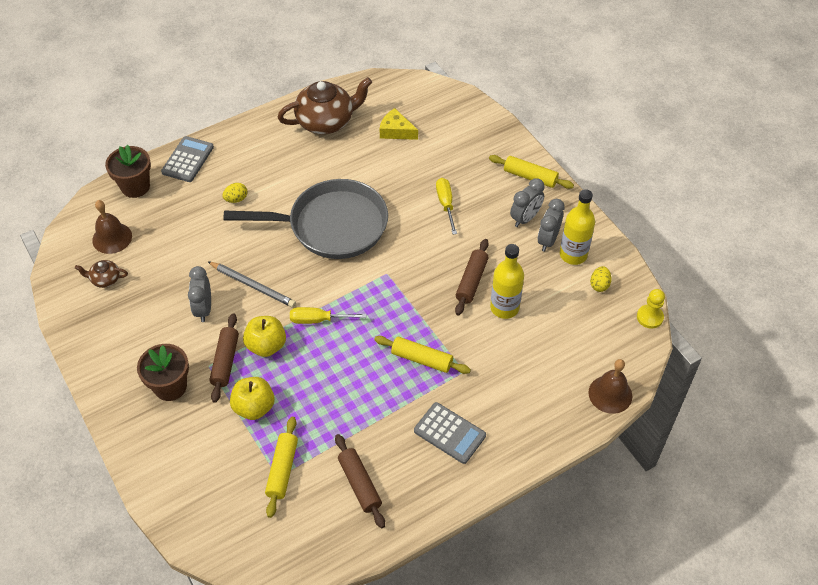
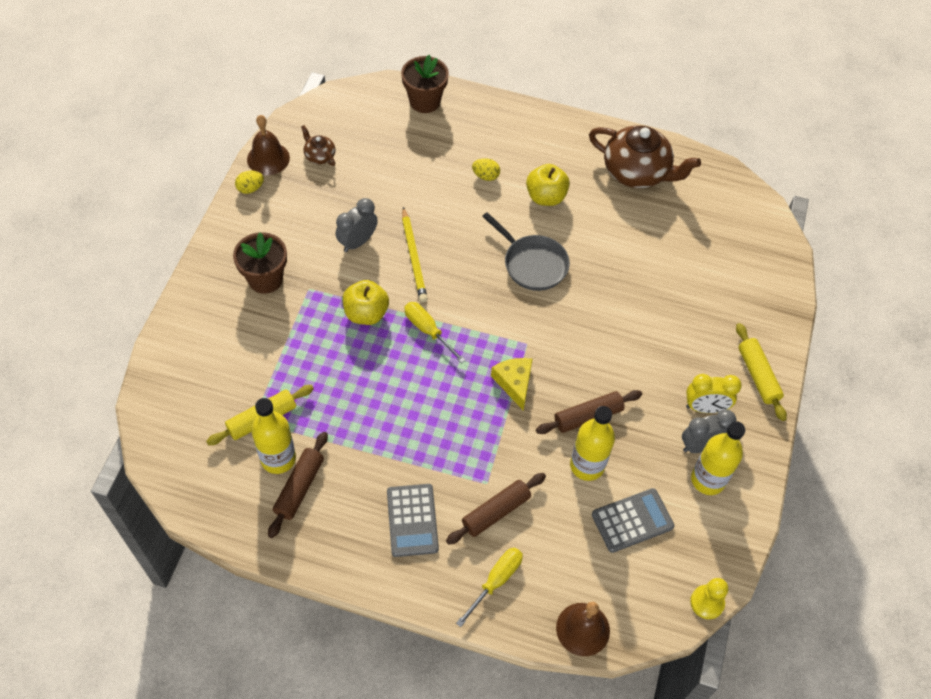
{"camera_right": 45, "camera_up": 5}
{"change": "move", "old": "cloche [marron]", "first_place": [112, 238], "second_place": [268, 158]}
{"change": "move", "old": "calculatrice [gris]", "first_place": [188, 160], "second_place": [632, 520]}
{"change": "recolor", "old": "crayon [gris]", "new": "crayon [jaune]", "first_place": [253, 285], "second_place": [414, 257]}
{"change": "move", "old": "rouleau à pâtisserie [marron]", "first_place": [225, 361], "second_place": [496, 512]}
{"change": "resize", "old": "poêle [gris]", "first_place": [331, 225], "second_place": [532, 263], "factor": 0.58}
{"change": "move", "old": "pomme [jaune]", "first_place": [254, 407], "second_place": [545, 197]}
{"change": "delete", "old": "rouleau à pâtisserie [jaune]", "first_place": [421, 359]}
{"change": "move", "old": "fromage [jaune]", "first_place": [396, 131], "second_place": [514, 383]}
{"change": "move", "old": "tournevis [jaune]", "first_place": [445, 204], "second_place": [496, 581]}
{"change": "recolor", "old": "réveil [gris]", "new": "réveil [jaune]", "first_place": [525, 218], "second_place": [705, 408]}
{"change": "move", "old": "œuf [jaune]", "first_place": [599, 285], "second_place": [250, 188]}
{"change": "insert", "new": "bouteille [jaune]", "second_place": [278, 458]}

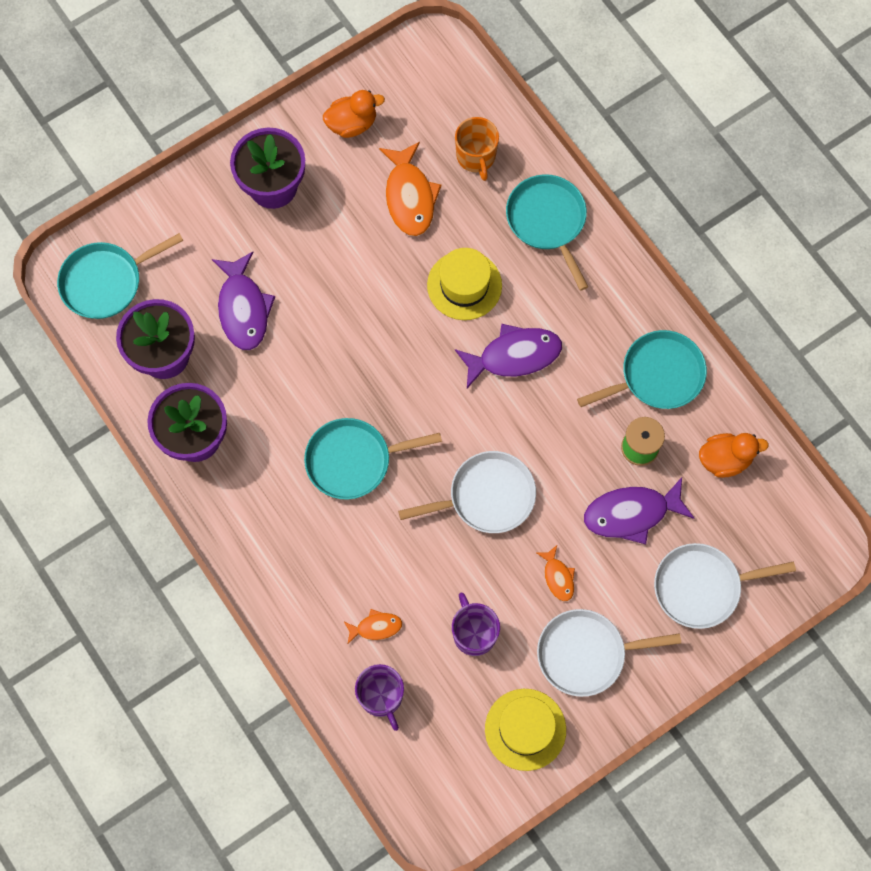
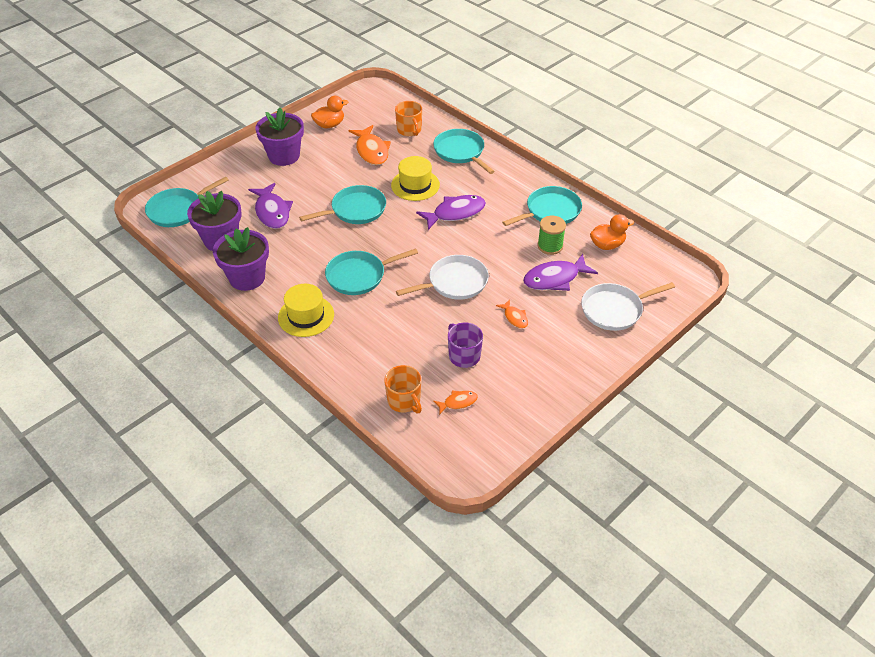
{"camera_right": -10, "camera_up": -25}
{"change": "move", "old": "poisson [orange]", "first_place": [376, 627], "second_place": [458, 402]}
{"change": "recolor", "old": "tasse [violet]", "new": "tasse [orange]", "first_place": [381, 696], "second_place": [404, 401]}
{"change": "move", "old": "chapeau [jaune]", "first_place": [525, 729], "second_place": [306, 316]}
{"change": "delete", "old": "poêle [blanc]", "first_place": [585, 654]}
{"change": "insert", "new": "poêle [turquoise]", "second_place": [356, 210]}

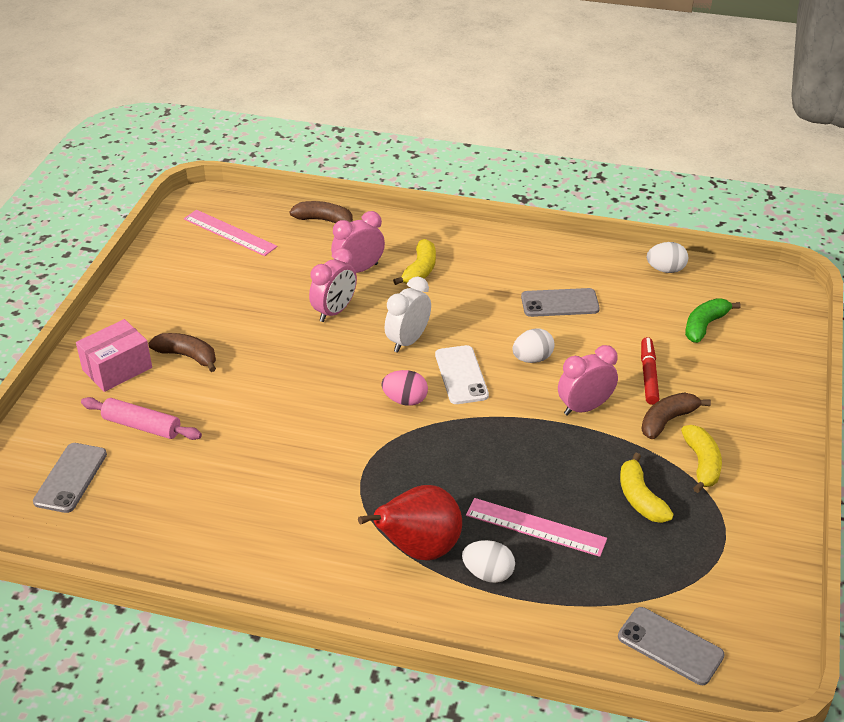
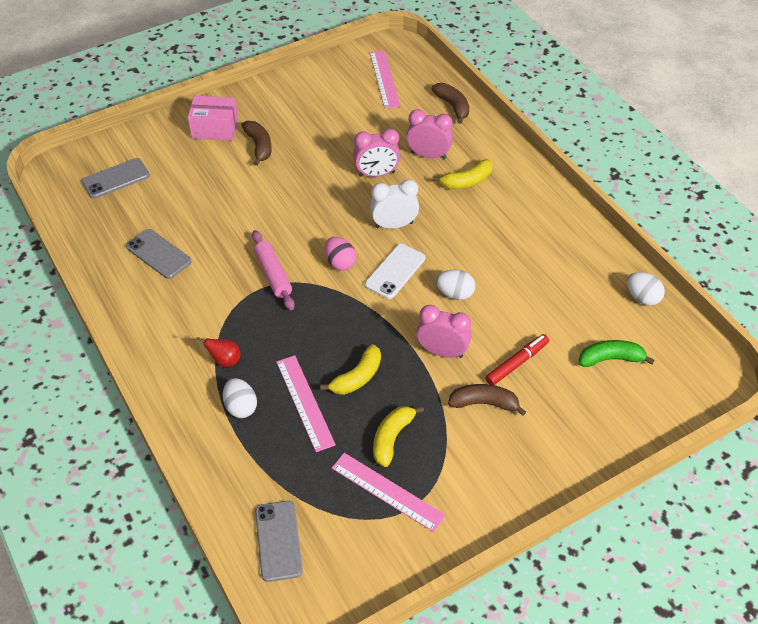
{"camera_right": 45, "camera_up": 10}
{"change": "move", "old": "rouleau à pâtisserie [rose]", "first_place": [142, 426], "second_place": [273, 275]}
{"change": "resize", "old": "poire [rouge]", "first_place": [419, 549], "second_place": [225, 361], "factor": 0.47}
{"change": "move", "old": "téléphone [gris]", "first_place": [559, 303], "second_place": [159, 254]}
{"change": "move", "old": "banane [jaune]", "first_place": [702, 464], "second_place": [357, 377]}
{"change": "insert", "new": "règle [rose]", "second_place": [387, 491]}

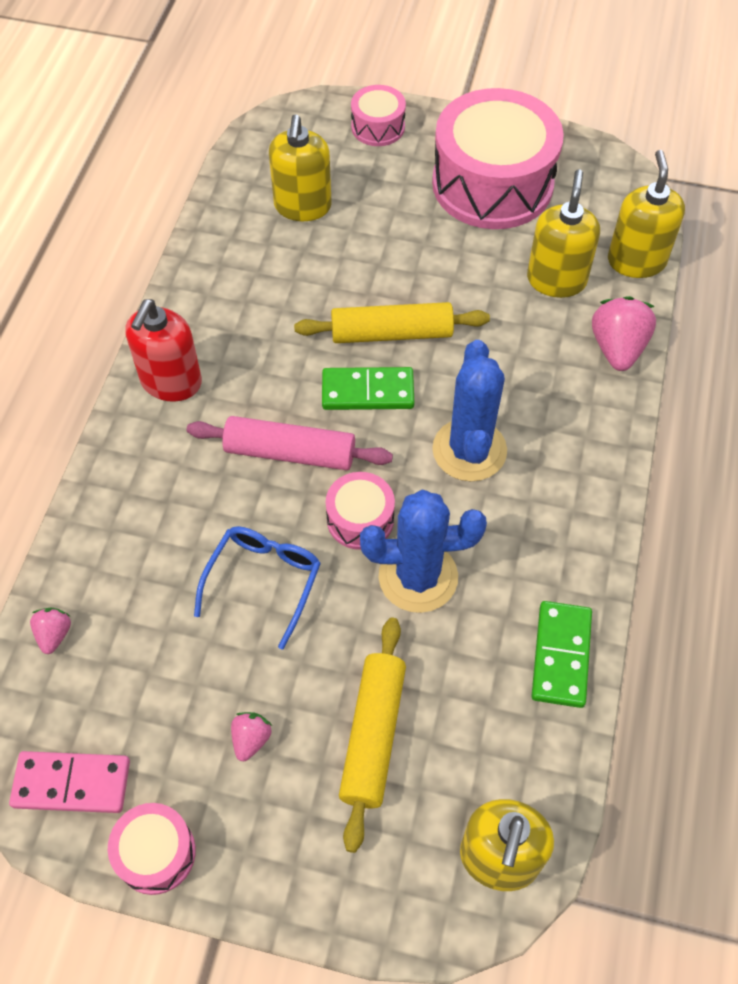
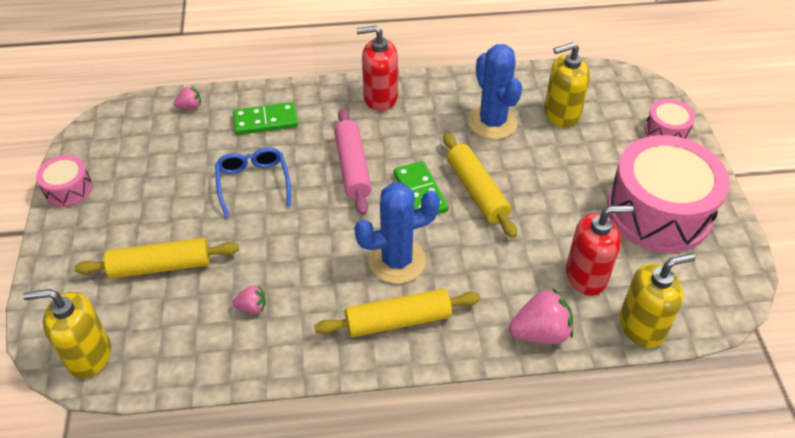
{"camera_right": 70, "camera_up": -10}
{"change": "delete", "old": "domino [rose]", "first_place": [72, 783]}
{"change": "rotate", "old": "lunettes [bleu]", "first_place": [264, 581], "second_place": [253, 183], "degrees": -105}
{"change": "move", "old": "fraise [rose]", "first_place": [251, 739], "second_place": [252, 307]}
{"change": "delete", "old": "tambour [rose]", "first_place": [360, 519]}
{"change": "move", "old": "cactus [bleu]", "first_place": [418, 577], "second_place": [492, 122]}
{"change": "recolor", "old": "distributeur de savon [jaune]", "new": "distributeur de savon [rouge]", "first_place": [556, 280], "second_place": [586, 276]}
{"change": "move", "old": "domino [vert]", "first_place": [561, 655], "second_place": [265, 121]}
{"change": "insert", "new": "rouleau à pâtisserie [jaune]", "second_place": [398, 320]}

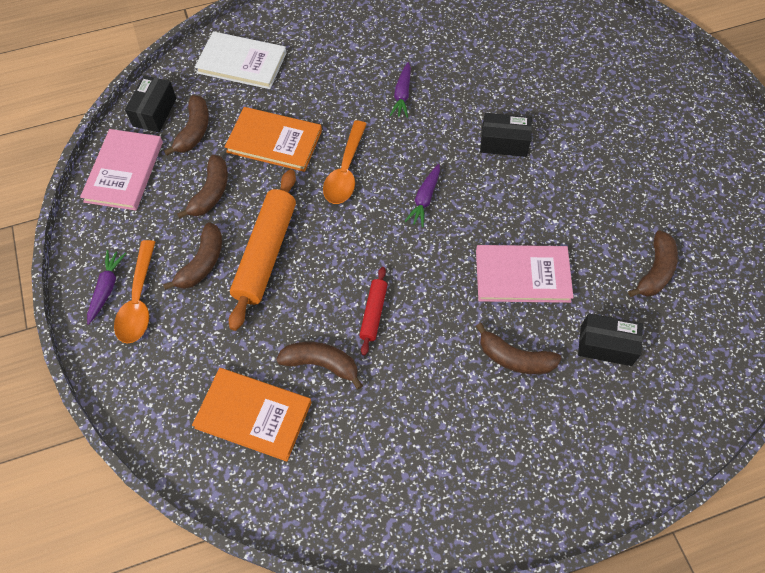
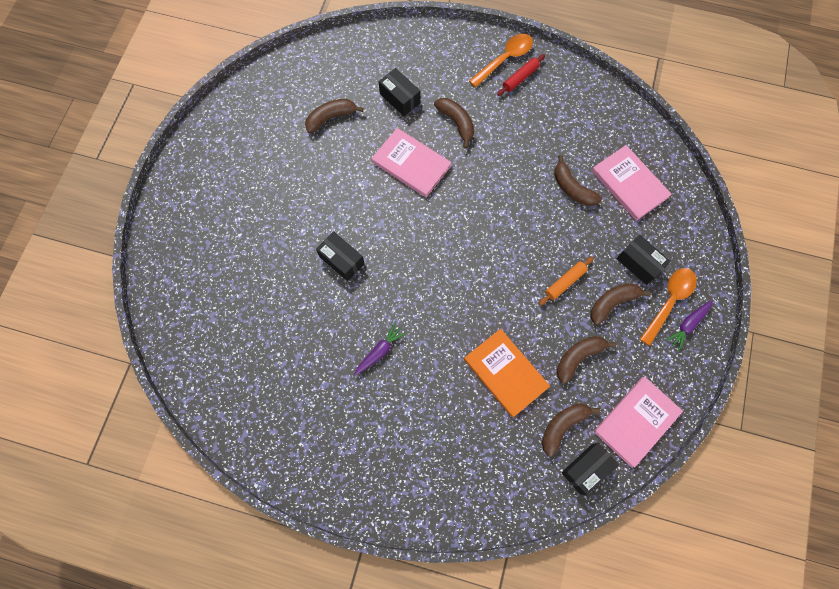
{"camera_right": -145, "camera_up": 10}
{"change": "recolor", "old": "livre [orange]", "new": "livre [rose]", "first_place": [253, 414], "second_place": [629, 184]}
{"change": "delete", "old": "livre [blanc]", "first_place": [242, 62]}
{"change": "resize", "old": "rouleau à pâtisserie [orange]", "first_place": [266, 253], "second_place": [565, 282], "factor": 0.51}
{"change": "move", "old": "cuillère [orange]", "first_place": [345, 171], "second_place": [505, 59]}
{"change": "move", "old": "rouleau à pâtisserie [rouge]", "first_place": [373, 313], "second_place": [520, 78]}
{"change": "delete", "old": "carotte [violet]", "first_place": [424, 199]}
{"change": "insert", "new": "boîte [noir]", "second_place": [639, 263]}

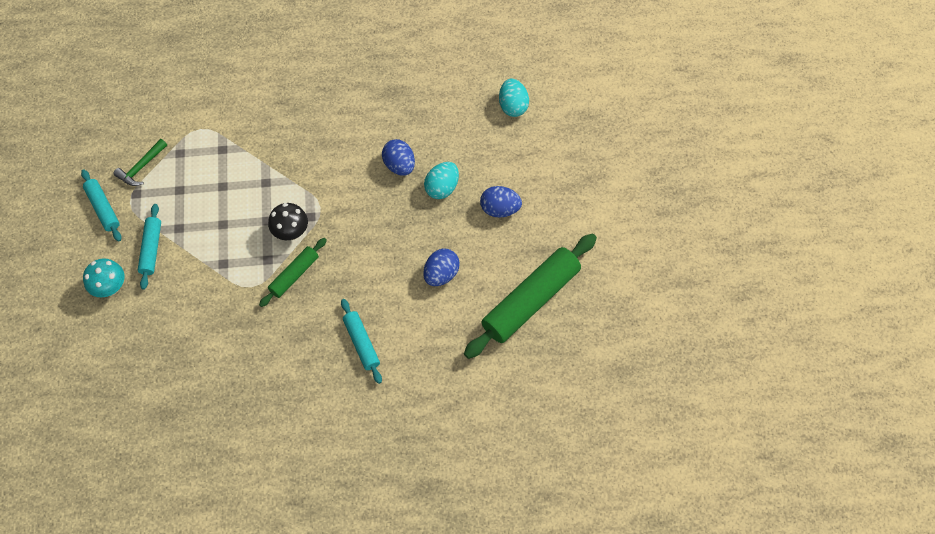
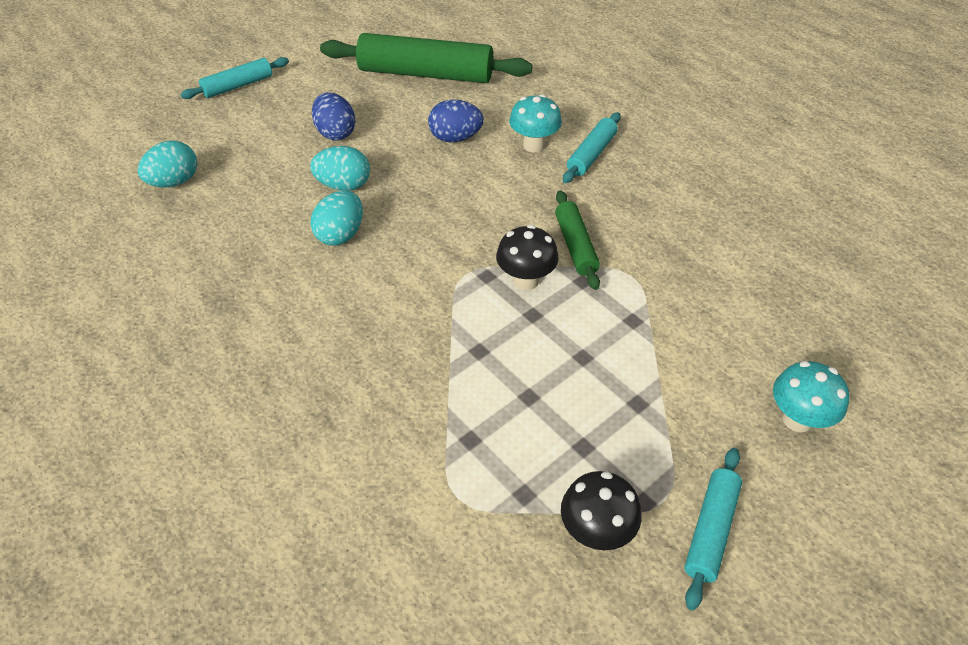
{"camera_right": -125, "camera_up": -15}
{"change": "replace", "old": "marteau [vert]", "new": "champignon [noir]", "first_place": [141, 167], "second_place": [596, 532]}
{"change": "move", "old": "rouleau à pâtisserie [turquoise]", "first_place": [151, 249], "second_place": [238, 86]}
{"change": "rotate", "old": "rouleau à pâtisserie [vert]", "first_place": [294, 275], "second_place": [575, 246], "degrees": 75}
{"change": "recolor", "old": "œuf [bleu]", "new": "œuf [turquoise]", "first_place": [399, 165], "second_place": [341, 235]}
{"change": "insert", "new": "champignon [turquoise]", "second_place": [534, 145]}

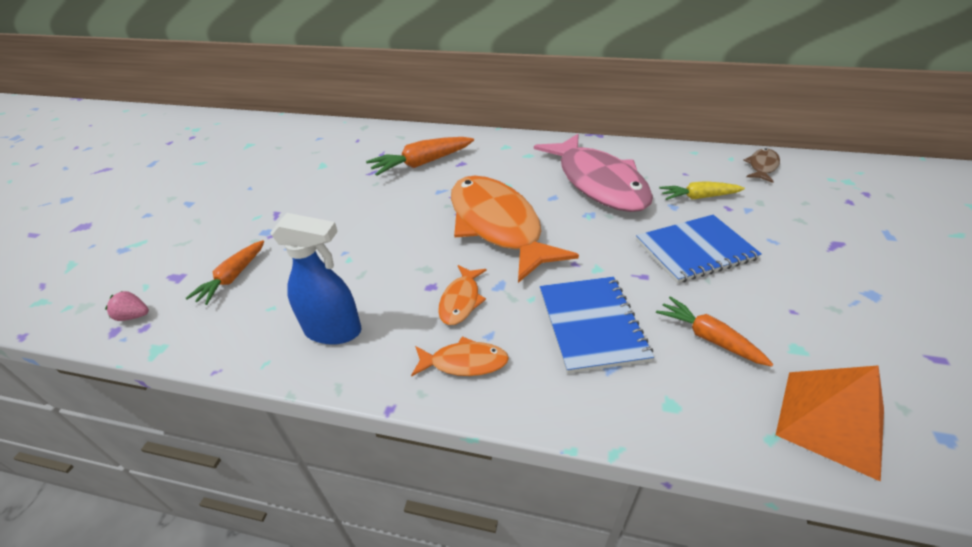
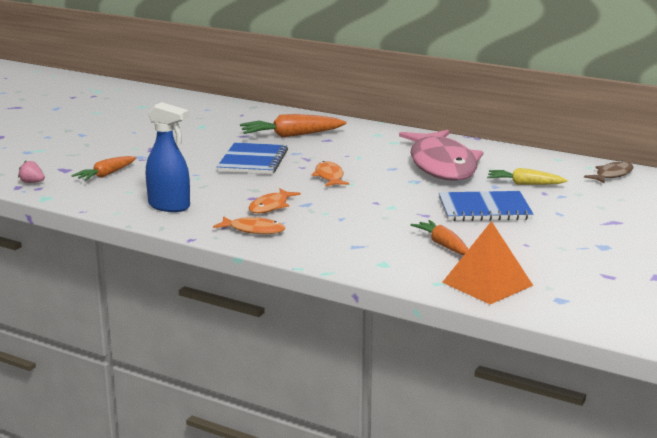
{"camera_right": 15, "camera_up": -20}
{"change": "resize", "old": "poisson [orange]", "first_place": [497, 225], "second_place": [329, 177], "factor": 0.43}
{"change": "move", "old": "carnet [bleu]", "first_place": [591, 324], "second_place": [253, 161]}

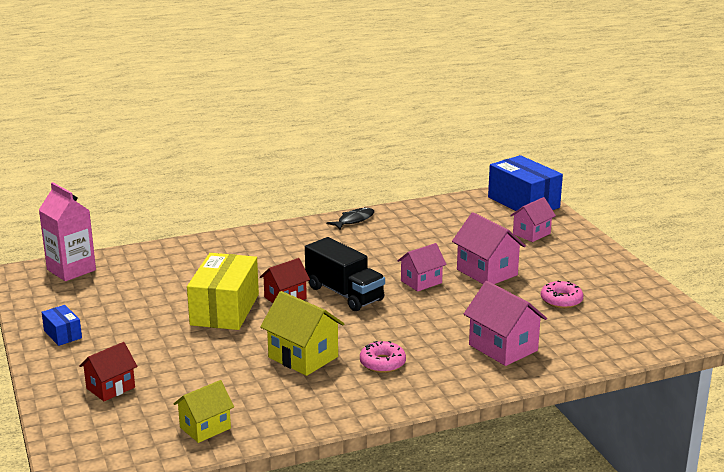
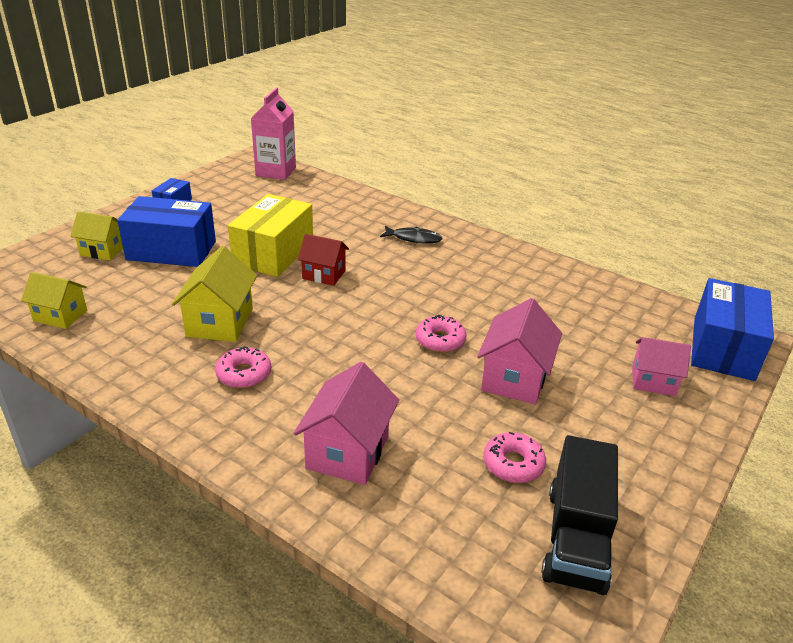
{"camera_right": 55, "camera_up": 10}
{"change": "recolor", "old": "maison [rouge]", "new": "maison [jaune]", "first_place": [110, 388], "second_place": [103, 251]}
{"change": "rotate", "old": "boîte [jaune]", "first_place": [224, 309], "second_place": [273, 253], "degrees": -45}
{"change": "move", "old": "camion [noir]", "first_place": [344, 293], "second_place": [576, 538]}
{"change": "move", "old": "poisson [noir]", "first_place": [354, 220], "second_place": [414, 238]}
{"change": "replace", "old": "maison [rose]", "new": "beignet [rose]", "first_place": [421, 282], "second_place": [440, 340]}
{"change": "insert", "new": "boîte [bleu]", "second_place": [171, 250]}

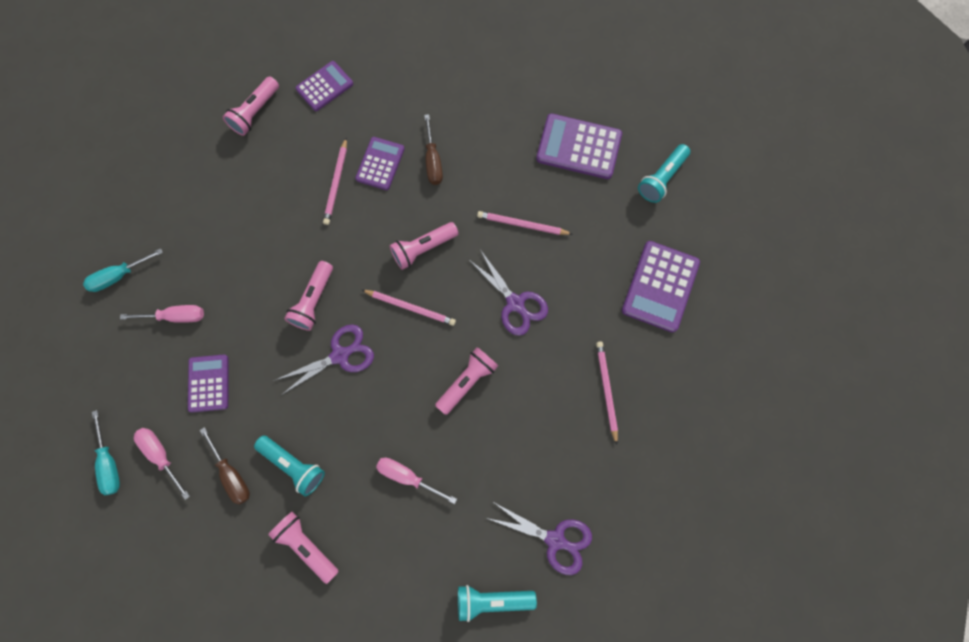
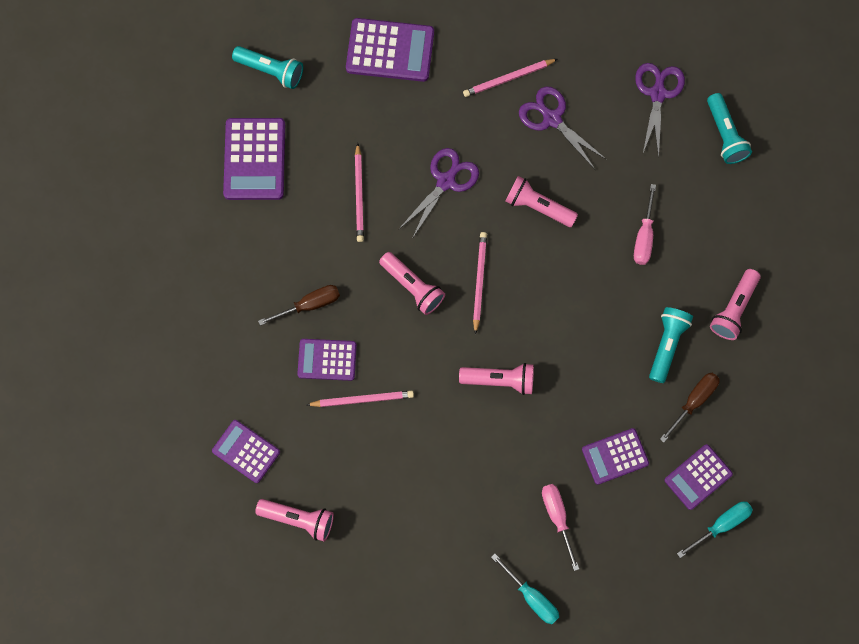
{"camera_right": -105, "camera_up": 0}
{"change": "replace", "old": "tournevis [rose]", "new": "calculatrice [violet]", "first_place": [161, 455], "second_place": [698, 477]}
{"change": "move", "old": "ciseaux [violet]", "first_place": [340, 355], "second_place": [552, 118]}

